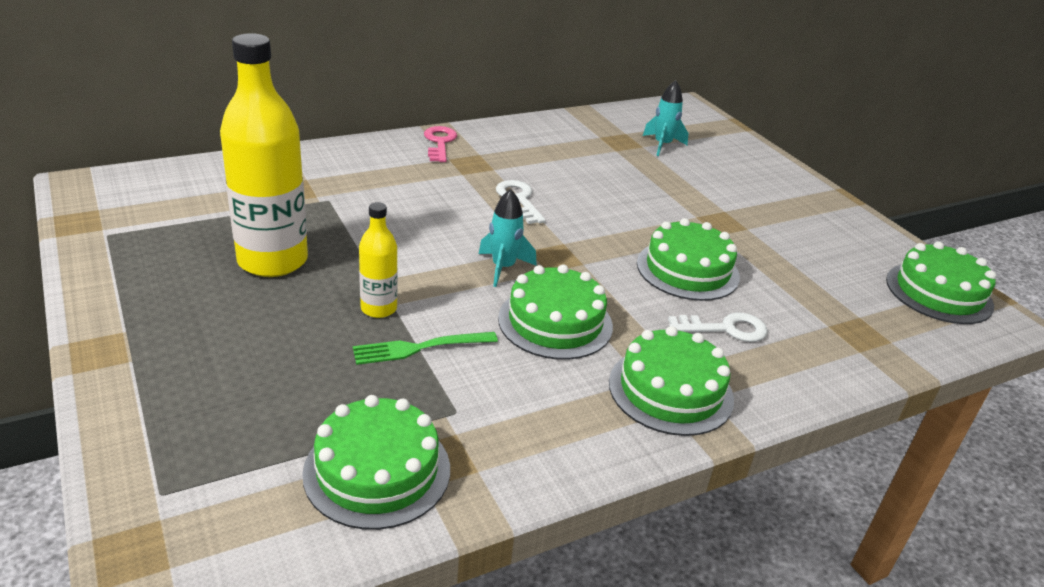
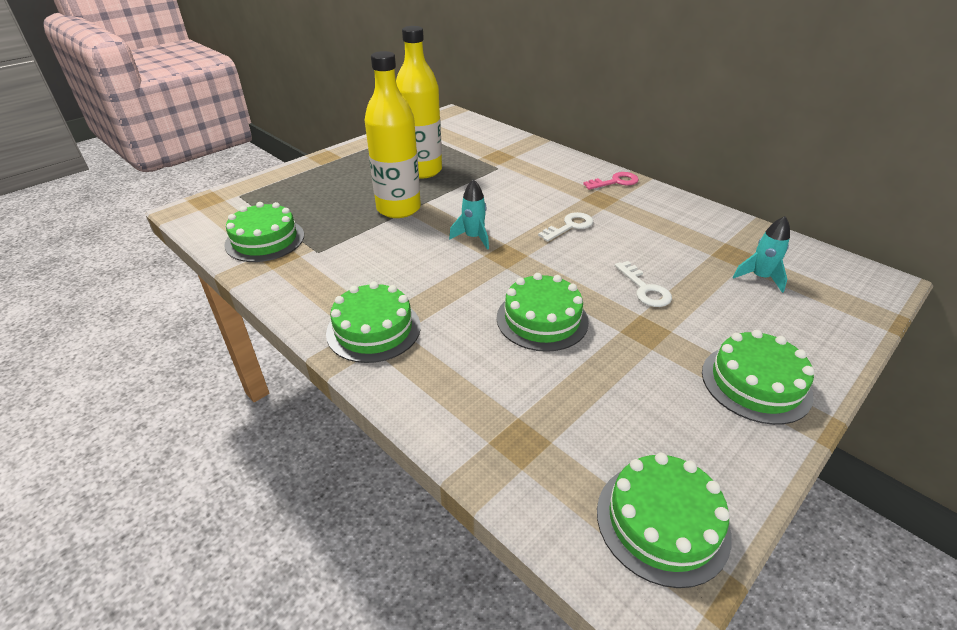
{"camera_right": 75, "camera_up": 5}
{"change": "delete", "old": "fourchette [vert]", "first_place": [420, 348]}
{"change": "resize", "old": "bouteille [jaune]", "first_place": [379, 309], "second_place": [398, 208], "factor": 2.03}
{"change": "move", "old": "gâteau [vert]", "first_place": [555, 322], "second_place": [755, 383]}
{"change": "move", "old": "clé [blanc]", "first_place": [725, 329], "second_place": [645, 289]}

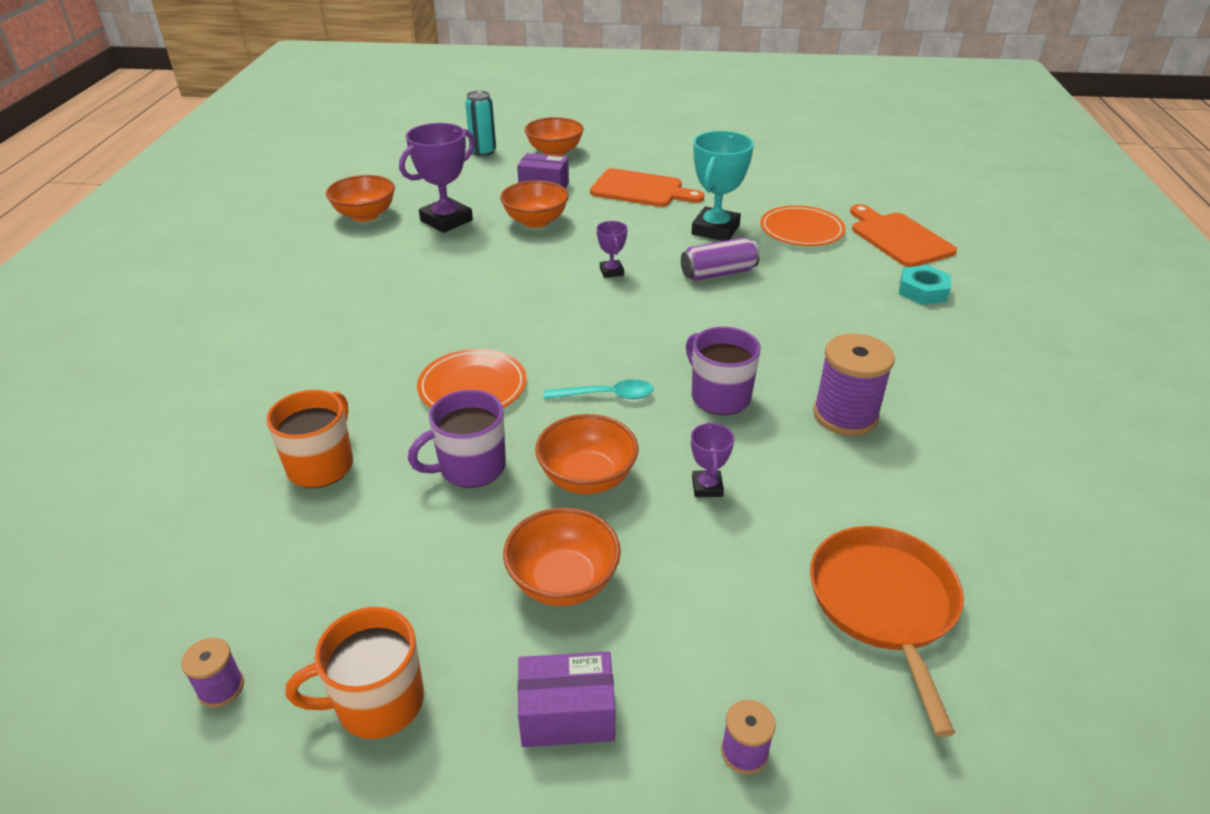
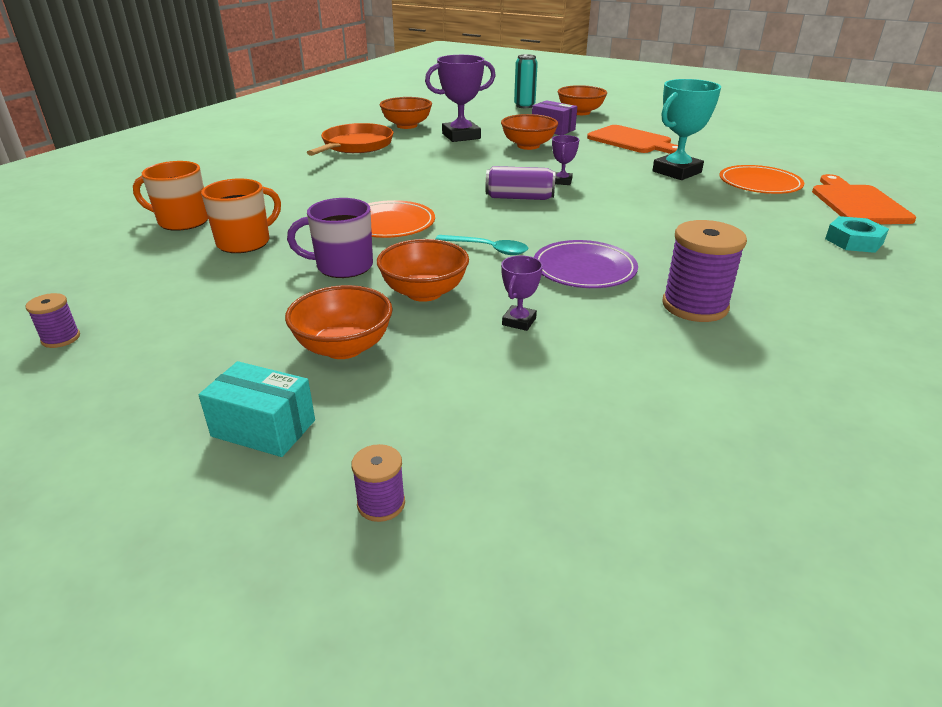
{"camera_right": 25, "camera_up": -5}
{"change": "move", "old": "tasse [orange]", "first_place": [377, 702], "second_place": [182, 221]}
{"change": "recolor", "old": "boîte [violet]", "new": "boîte [turquoise]", "first_place": [567, 715], "second_place": [263, 428]}
{"change": "move", "old": "canette [violet]", "first_place": [718, 273], "second_place": [519, 197]}
{"change": "replace", "old": "tasse [violet]", "new": "assiette [violet]", "first_place": [719, 396], "second_place": [584, 269]}
{"change": "move", "old": "poêle [orange]", "first_place": [884, 604], "second_place": [356, 145]}

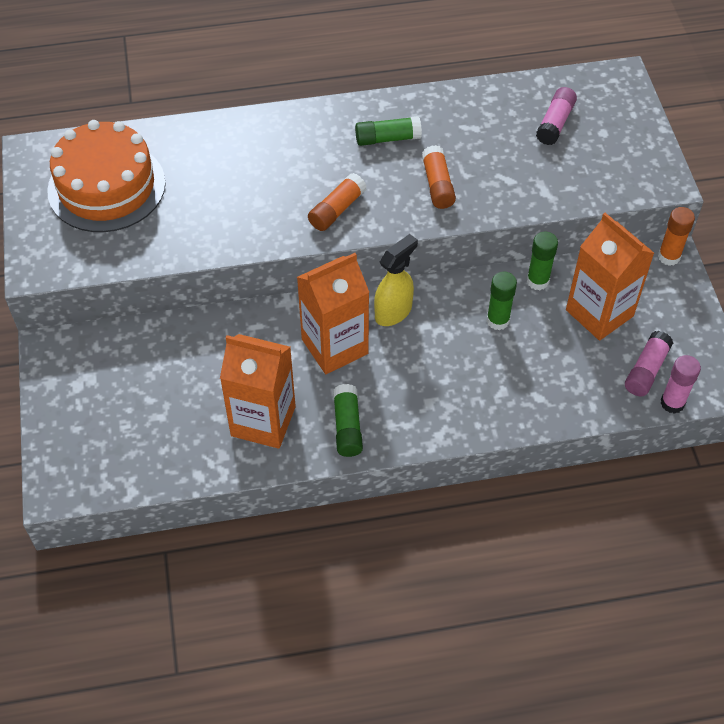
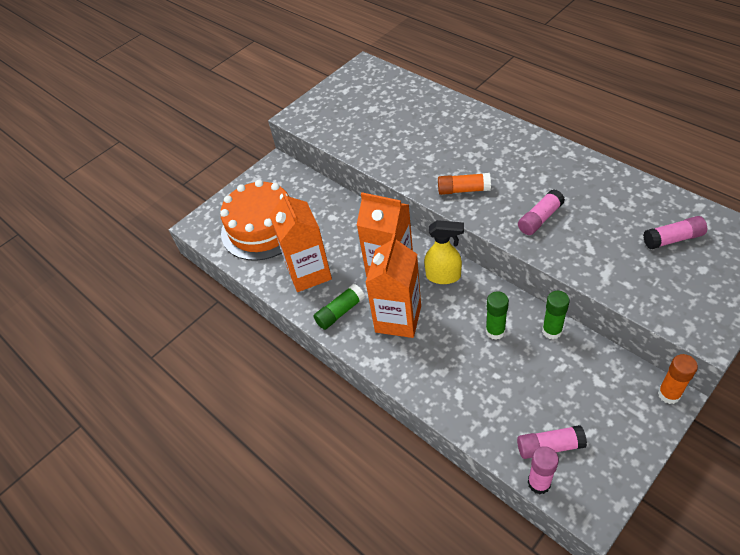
{"camera_right": 60, "camera_up": -5}
{"change": "move", "old": "gâteau [orange]", "first_place": [106, 187], "second_place": [262, 228]}
{"change": "delete", "old": "bâton de colle [vert]", "first_place": [387, 138]}
{"change": "recolor", "old": "bâton de colle [orange]", "new": "bâton de colle [rose]", "first_place": [437, 185], "second_place": [540, 219]}
{"change": "move", "old": "brique de lait [orange]", "first_place": [599, 313], "second_place": [398, 319]}

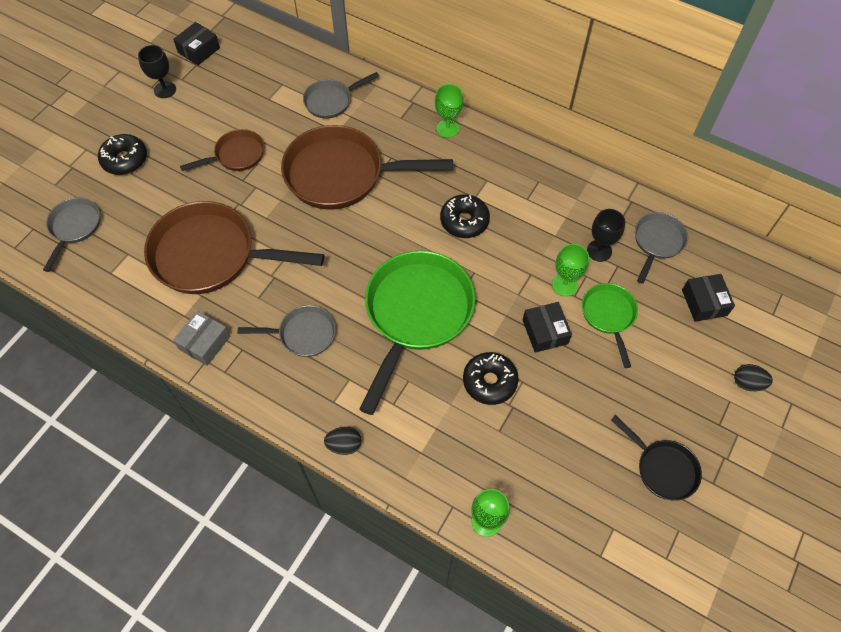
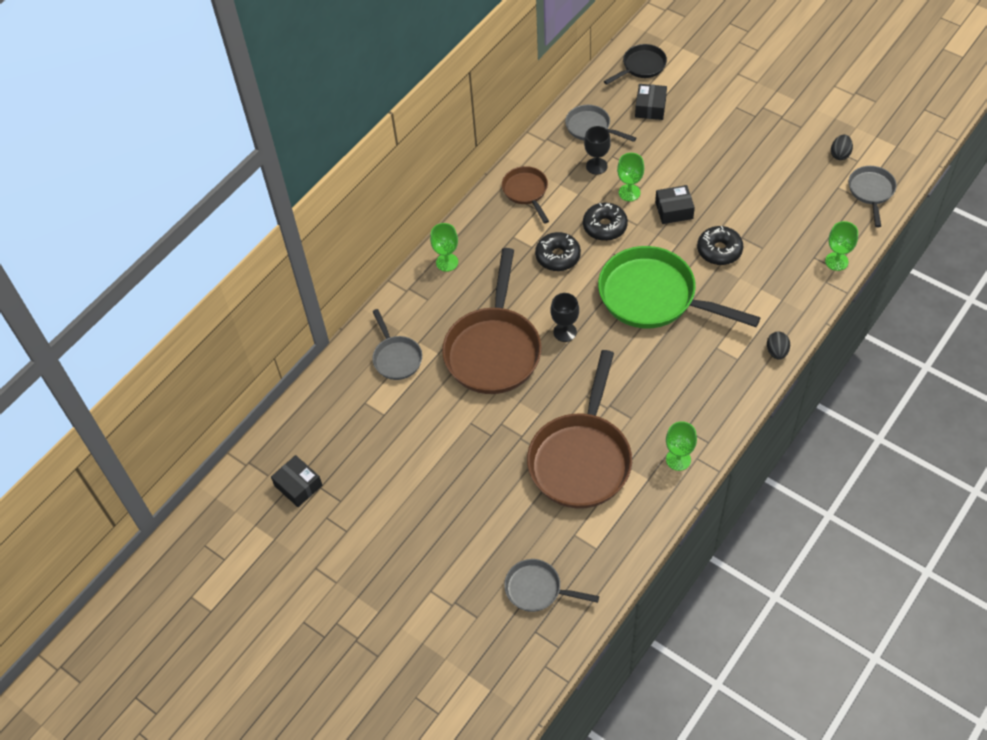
{"camera_right": -80, "camera_up": -5}
{"change": "move", "old": "beignet [noir]", "first_place": [125, 160], "second_place": [605, 226]}
{"change": "move", "old": "verre à pied [noir]", "first_place": [165, 90], "second_place": [565, 332]}
{"change": "replace", "old": "boîte [gris]", "new": "verre à pied [vert]", "first_place": [204, 343], "second_place": [678, 459]}
{"change": "move", "old": "poêle [marron]", "first_place": [236, 155], "second_place": [526, 192]}
{"change": "move", "old": "poêle [gris]", "first_place": [303, 334], "second_place": [871, 192]}
{"change": "delete", "old": "poêle [vert]", "first_place": [609, 316]}
{"change": "move", "old": "poêle [noir]", "first_place": [662, 468], "second_place": [641, 66]}
{"change": "rotate", "old": "boîte [noir]", "first_place": [704, 302], "second_place": [650, 107], "degrees": -75}
{"change": "move", "old": "œuf [noir]", "first_place": [747, 383], "second_place": [840, 154]}

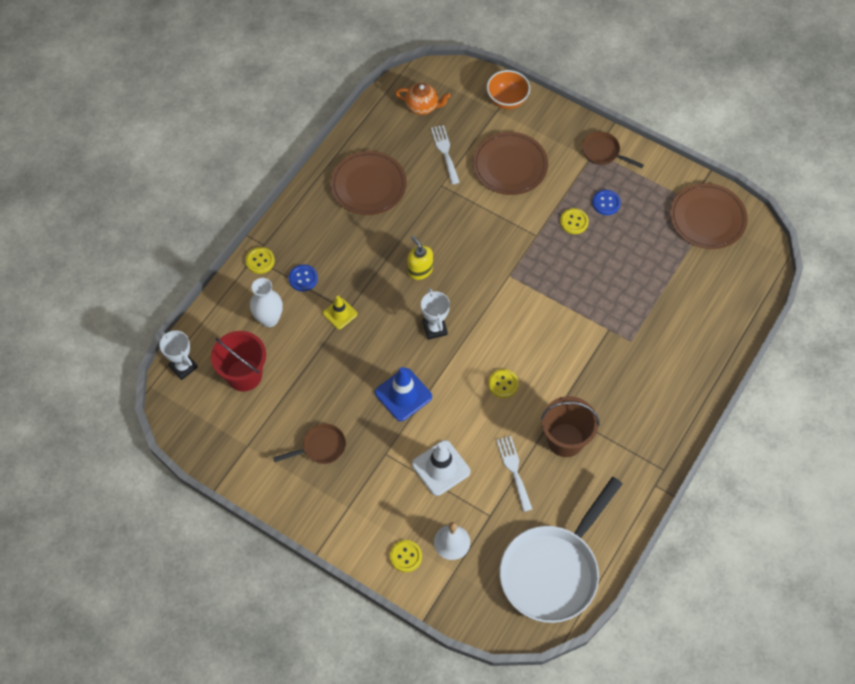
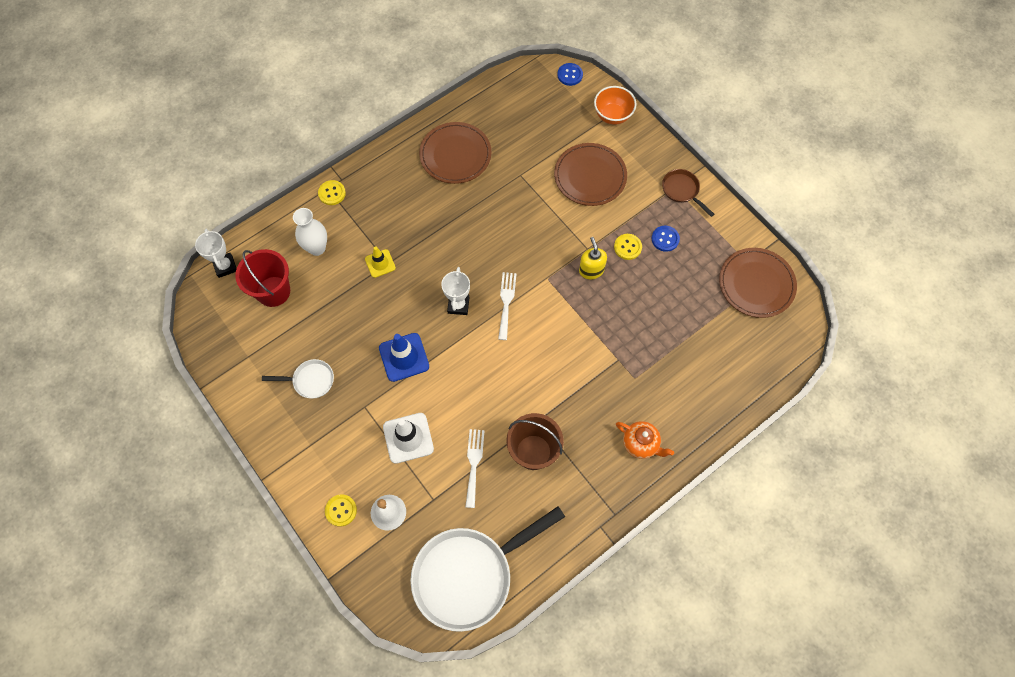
{"camera_right": 20, "camera_up": 5}
{"change": "recolor", "old": "poêle [marron]", "new": "poêle [blanc]", "first_place": [320, 447], "second_place": [310, 381]}
{"change": "move", "old": "bouton [bleu]", "first_place": [303, 278], "second_place": [570, 75]}
{"change": "move", "old": "théière [orange]", "first_place": [422, 107], "second_place": [640, 444]}
{"change": "move", "old": "distributeur de savon [jaune]", "first_place": [420, 270], "second_place": [591, 270]}
{"change": "move", "old": "fourchette [blanc]", "first_place": [445, 152], "second_place": [506, 302]}
{"change": "delete", "old": "bouton [jaune]", "first_place": [503, 384]}

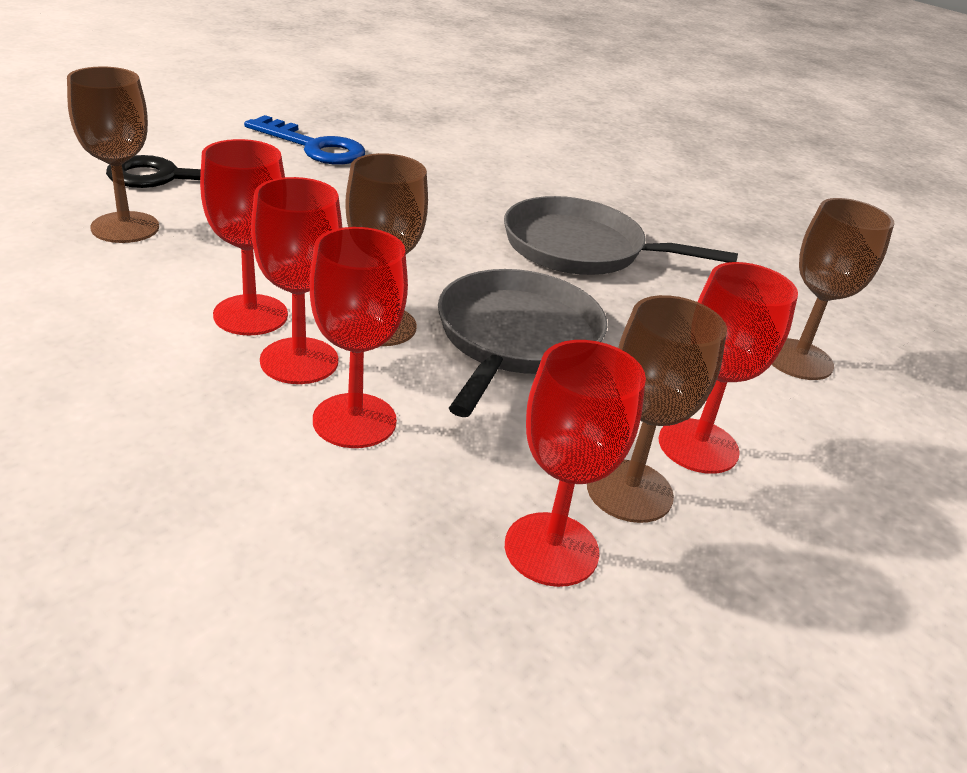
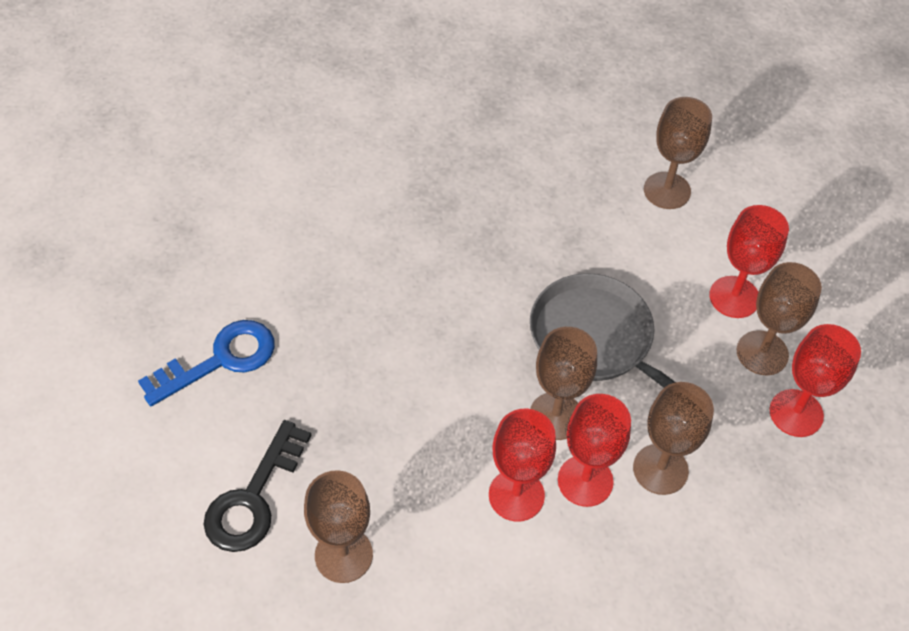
{"camera_right": -60, "camera_up": 20}
{"change": "recolor", "old": "verre à pied [rouge]", "new": "verre à pied [marron]", "first_place": [354, 420], "second_place": [660, 469]}
{"change": "delete", "old": "poêle [gris]", "first_place": [580, 248]}

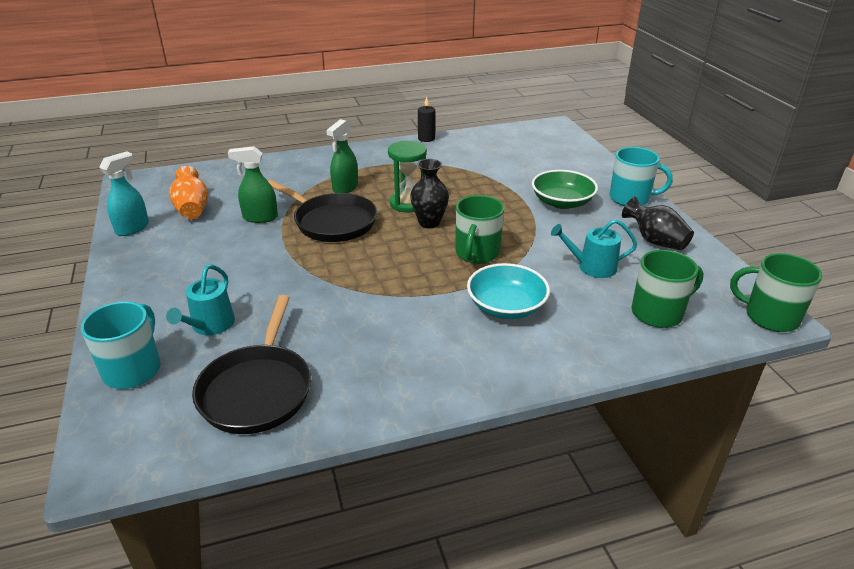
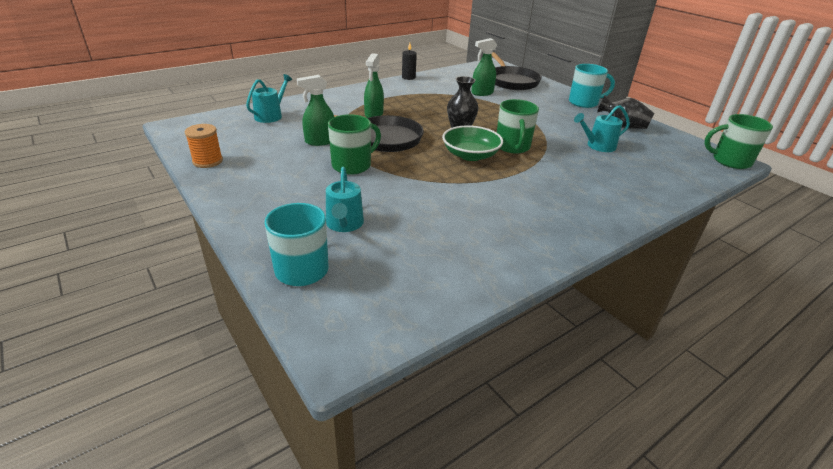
{"camera_right": -20, "camera_up": 0}
{"change": "replace", "old": "vaporisateur [turquoise]", "new": "bobine [orange]", "first_place": [132, 228], "second_place": [207, 161]}
{"change": "delete", "old": "vase [orange]", "first_place": [192, 209]}
{"change": "move", "old": "poêle [noir]", "first_place": [257, 389], "second_place": [511, 81]}
{"change": "delete", "old": "sablier [vert]", "first_place": [408, 203]}
{"change": "delete", "old": "bol [turquoise]", "first_place": [506, 307]}
{"change": "move", "old": "bol [vert]", "first_place": [562, 202], "second_place": [470, 155]}
{"change": "move", "old": "tasse [vert]", "first_place": [658, 313], "second_place": [352, 165]}
{"change": "insert", "new": "arrosoir [turquoise]", "second_place": [271, 115]}
{"change": "insert", "new": "vaporisateur [vert]", "second_place": [482, 93]}

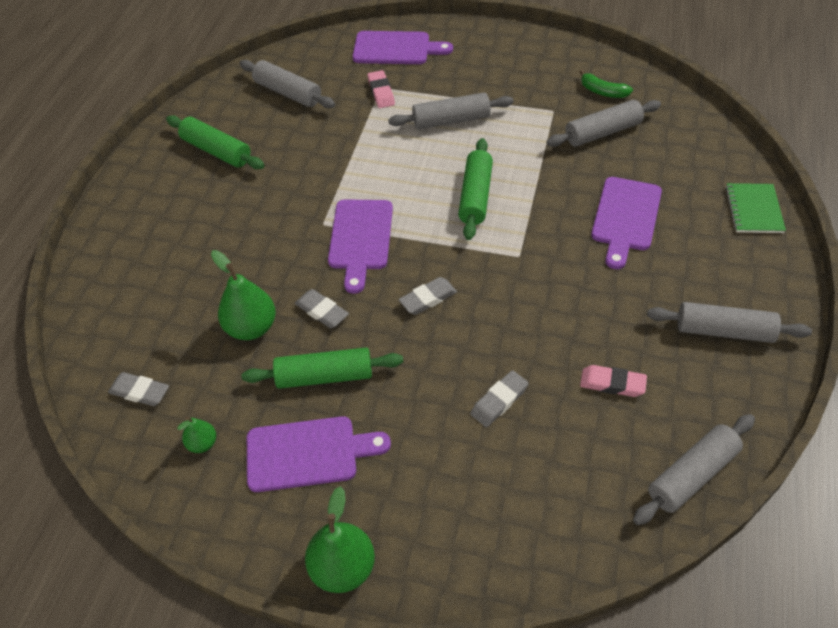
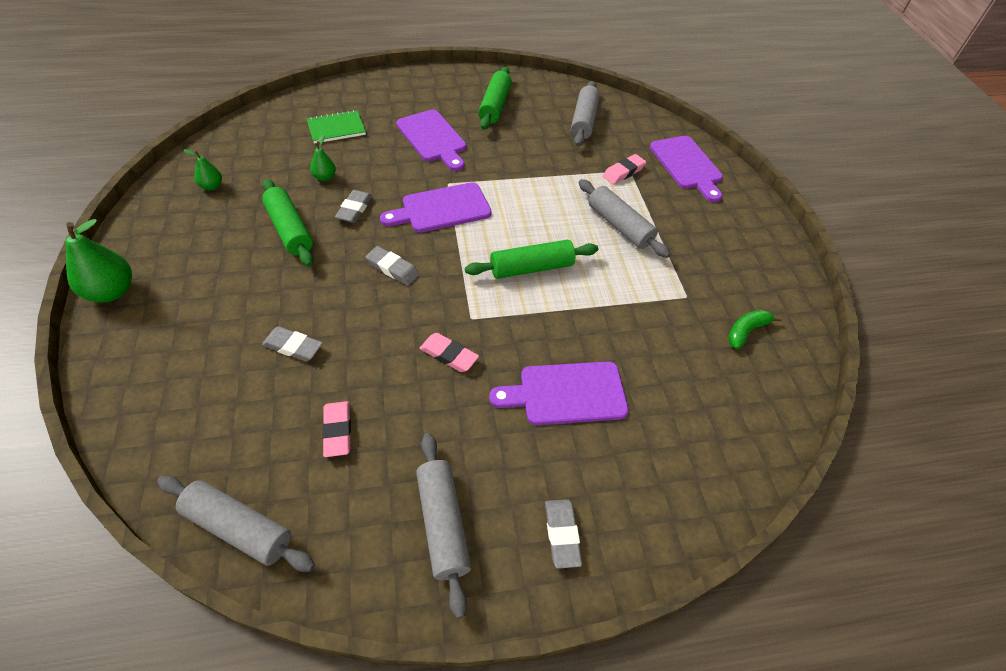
{"camera_right": 60, "camera_up": 0}
{"change": "move", "old": "gomme [gris]", "first_place": [140, 392], "second_place": [562, 534]}
{"change": "resize", "old": "poire [vert]", "first_place": [251, 327], "second_place": [325, 177], "factor": 0.54}
{"change": "move", "old": "planche à découper [violet]", "first_place": [308, 453], "second_place": [433, 138]}
{"change": "delete", "old": "rouleau à pâtisserie [gris]", "first_place": [602, 132]}
{"change": "rotate", "old": "banane [vert]", "first_place": [603, 92], "second_place": [746, 331], "degrees": 45}
{"change": "move", "old": "carnet [vert]", "first_place": [753, 210], "second_place": [336, 128]}
{"change": "insert", "new": "gomme [rose]", "second_place": [449, 355]}

